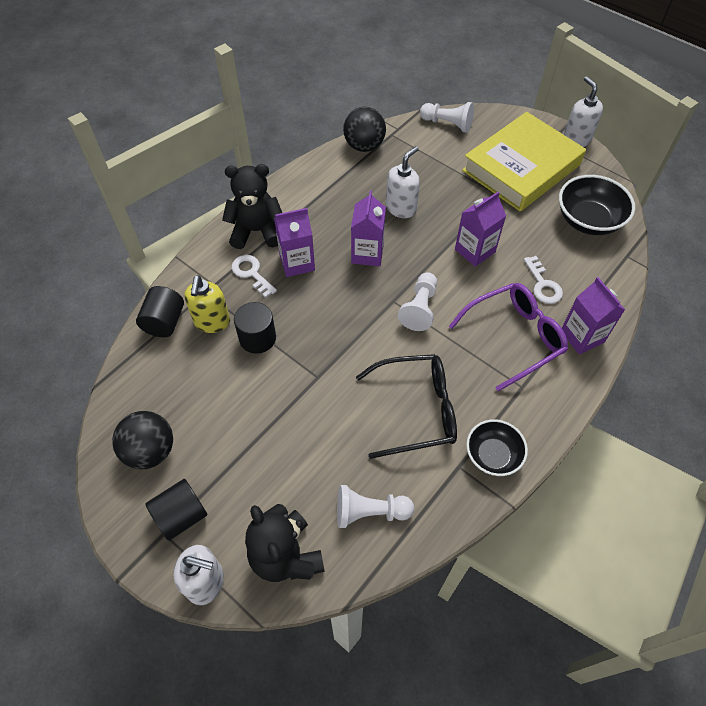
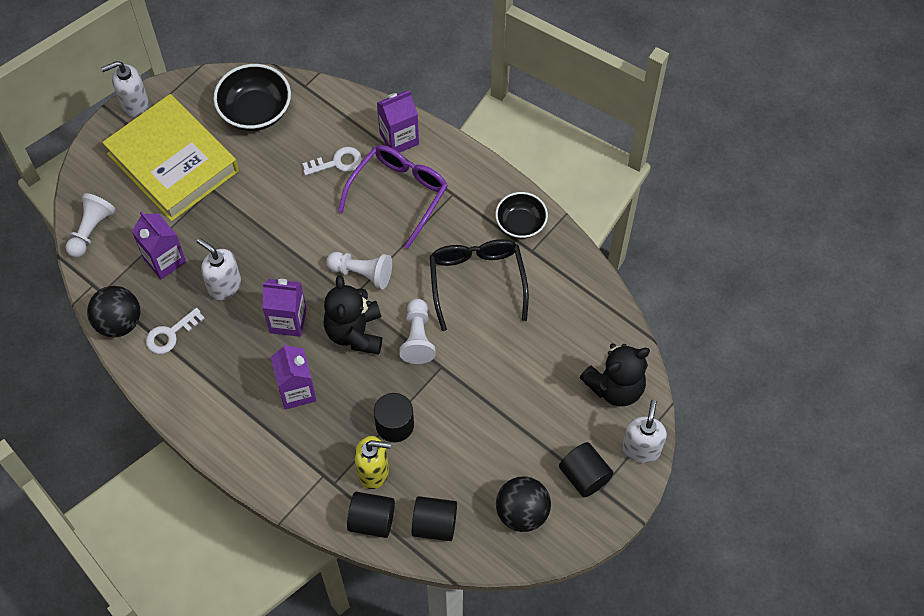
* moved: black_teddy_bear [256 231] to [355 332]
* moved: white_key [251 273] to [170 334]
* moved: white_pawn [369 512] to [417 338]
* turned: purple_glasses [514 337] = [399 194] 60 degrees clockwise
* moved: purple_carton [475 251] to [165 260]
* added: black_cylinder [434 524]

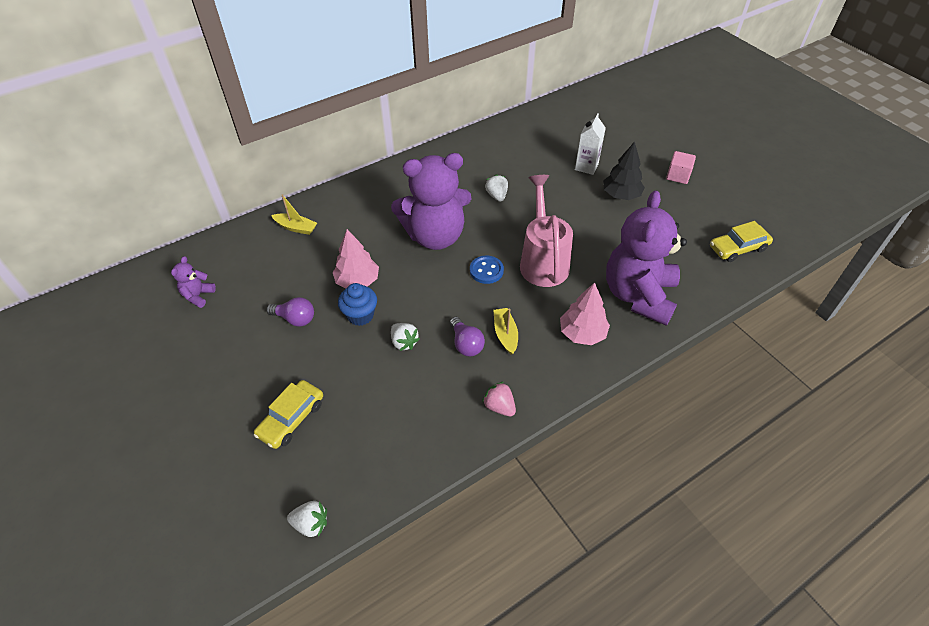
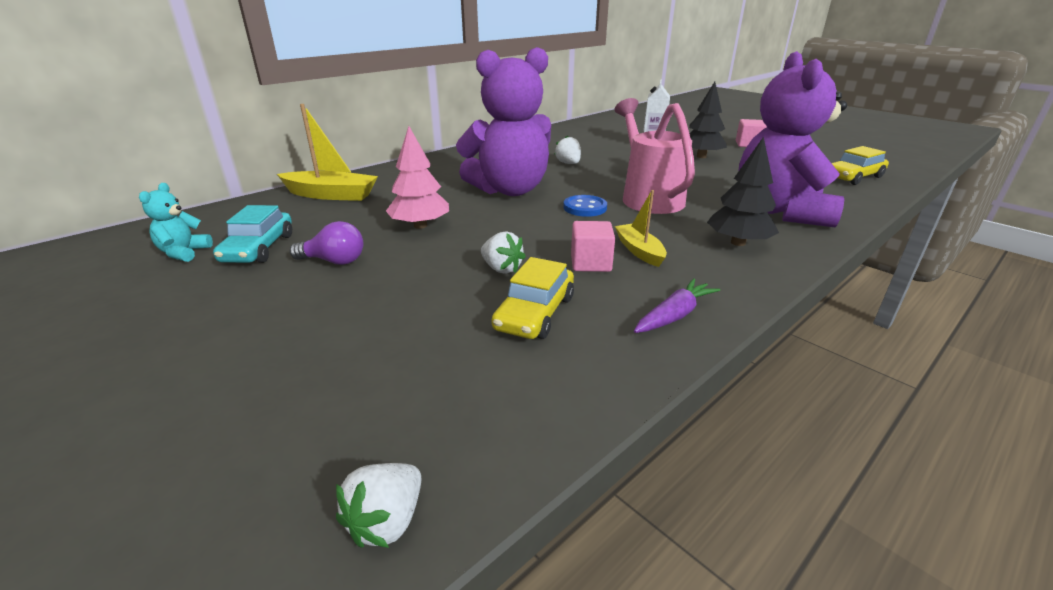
* recoloured: purple_teddy_bear [198 295] to turquoise_teddy_bear [184 253]
* moved: yellow_car [291 419] to [535 313]
* resized: yellow_boat [296 228] = [331 195] x1.64
* turned: white_strawberry [311 524] = [387 521] 120 degrees clockwise
* removed: blue_cupcake [360 315]
* replaced: purple_light_bulb [466 344] to pink_cube [590 263]
* replaced: pink_strawberry [499 406] to purple_carrot [674 315]
* recoloured: pink_tree [582 333] to black_tree [738 242]
* added: turquoise_car [259 248]

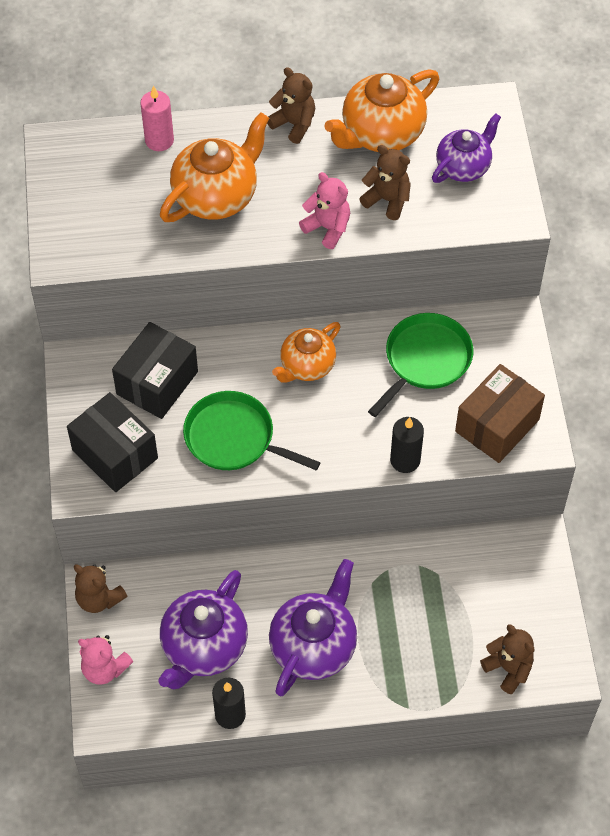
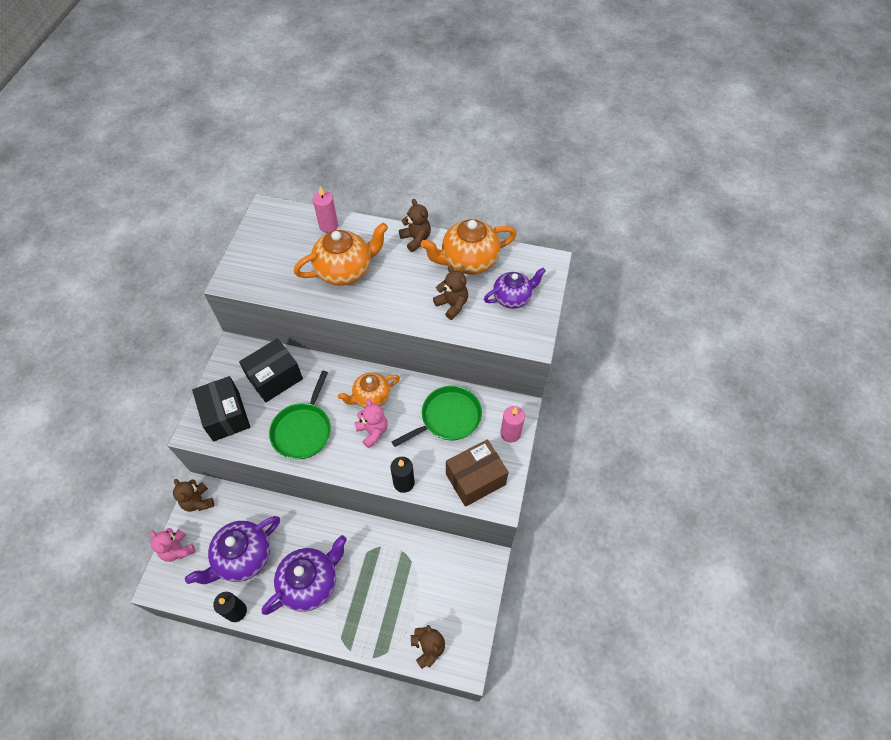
* turned: green_pan [234 438] = [303 430] 120 degrees counterclockwise
* moved: pink_teddy_bear [328 228] to [373 431]
* added: pink_candle [510 433]

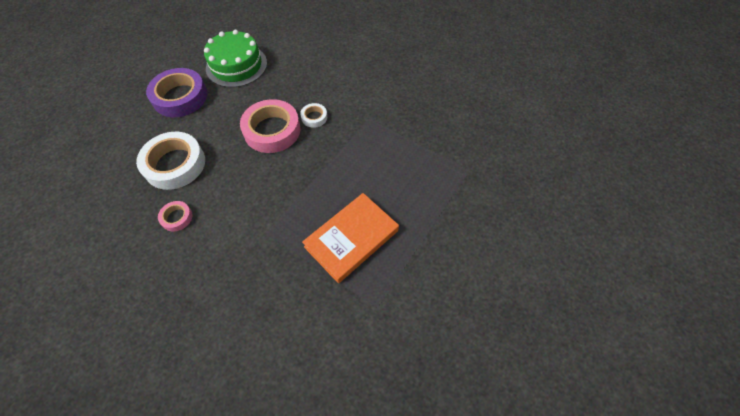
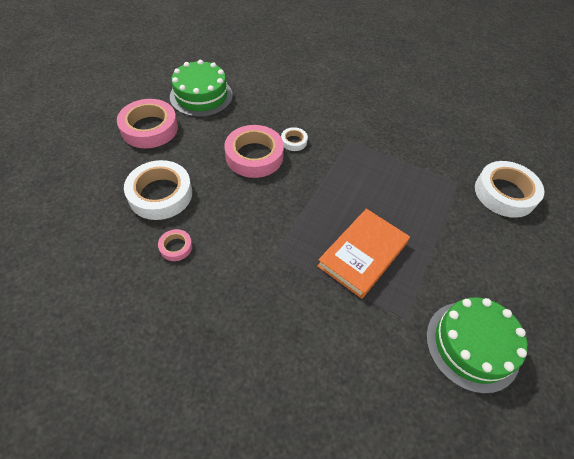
* recoloured: purple_tape [180 97] to pink_tape [149 128]
* added: green_cake [472 345]
* added: white_tape [504 193]

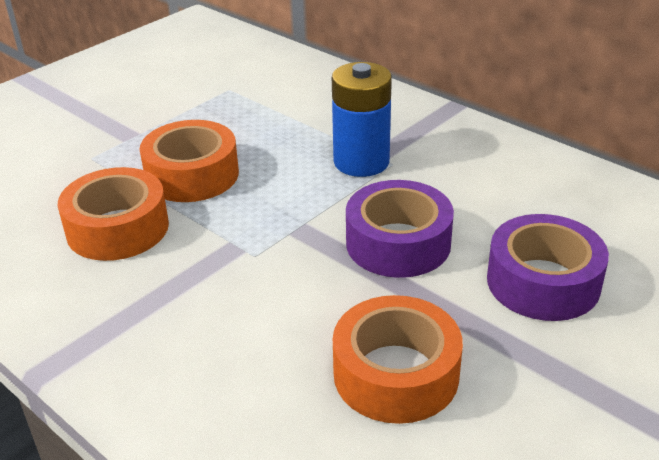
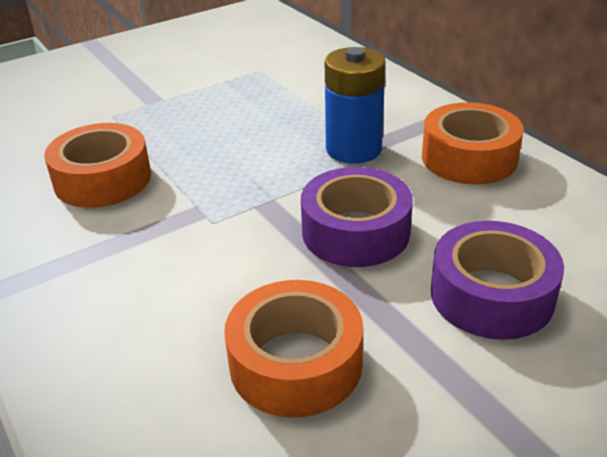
* moved: orange_tape [192 175] to [469 158]

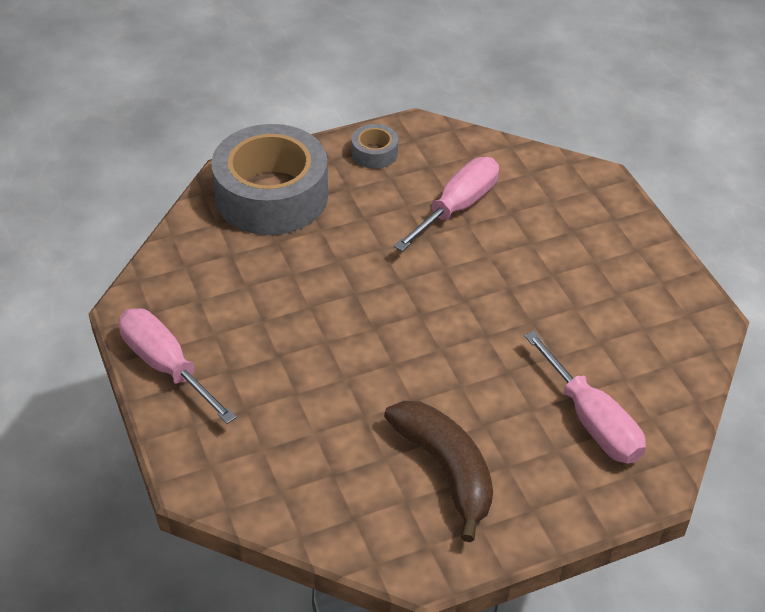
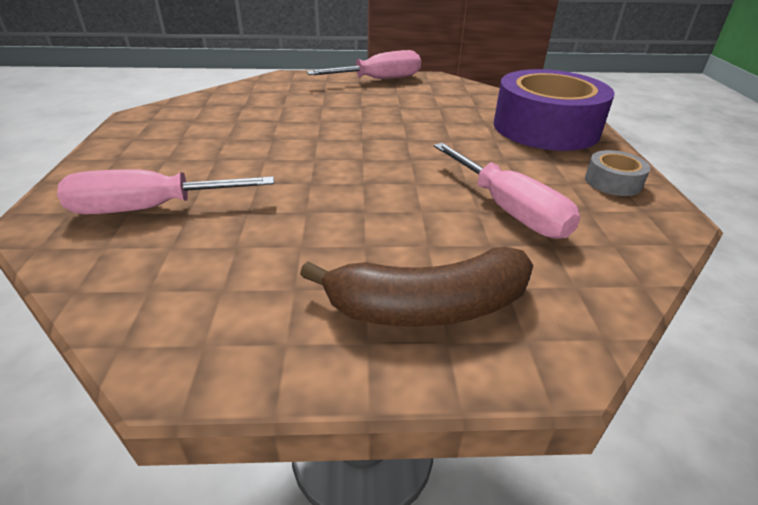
* recoloured: grey_tape [271 195] to purple_tape [545 128]
* moved: brown_banana [445 469] to [429 306]

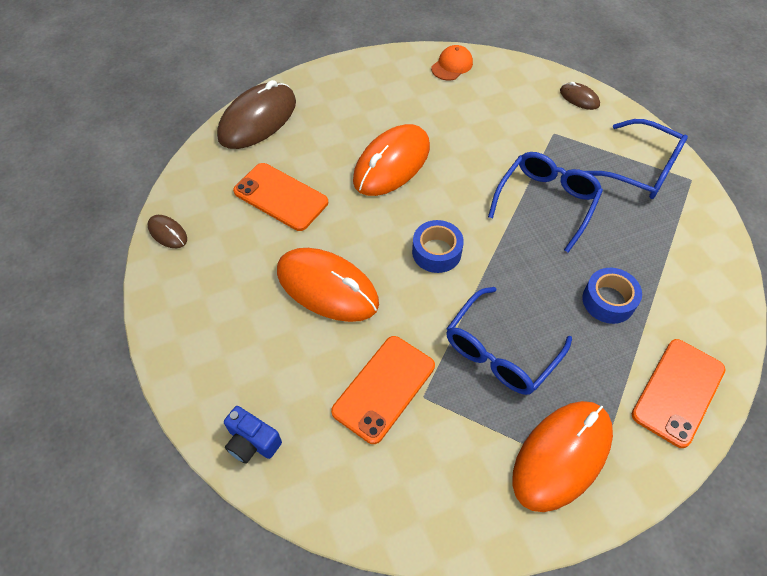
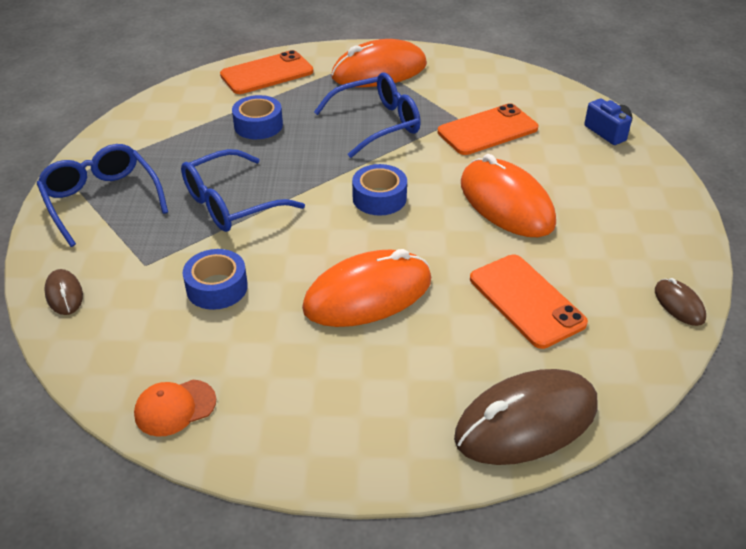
* added: blue_tape [217 287]

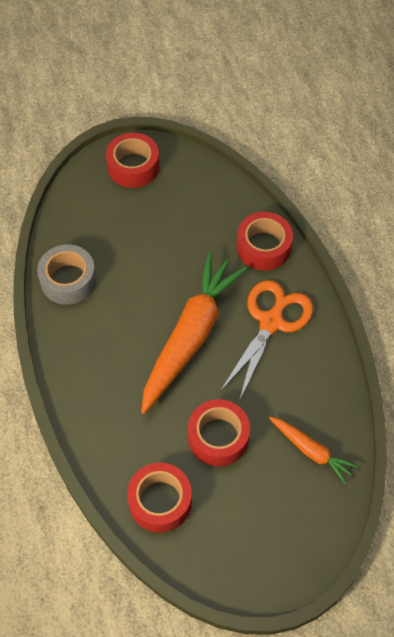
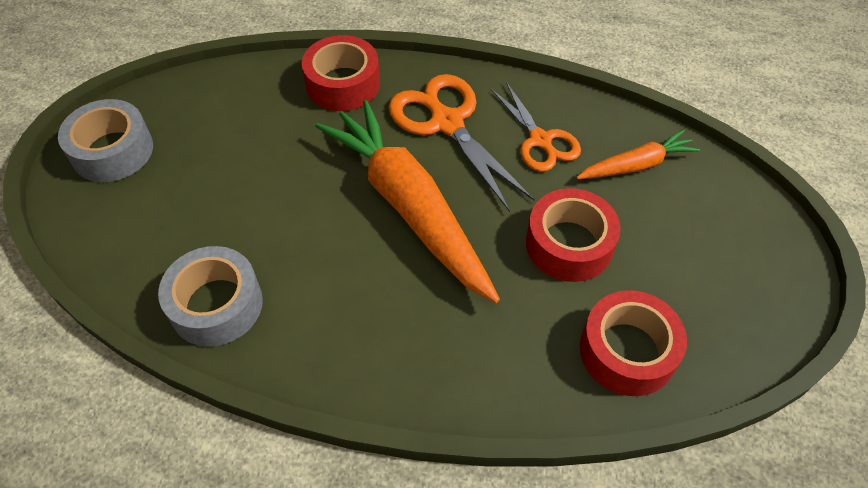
* recoloured: red_tape [133 166] to grey_tape [112 151]
* added: orange_scissors [540 140]

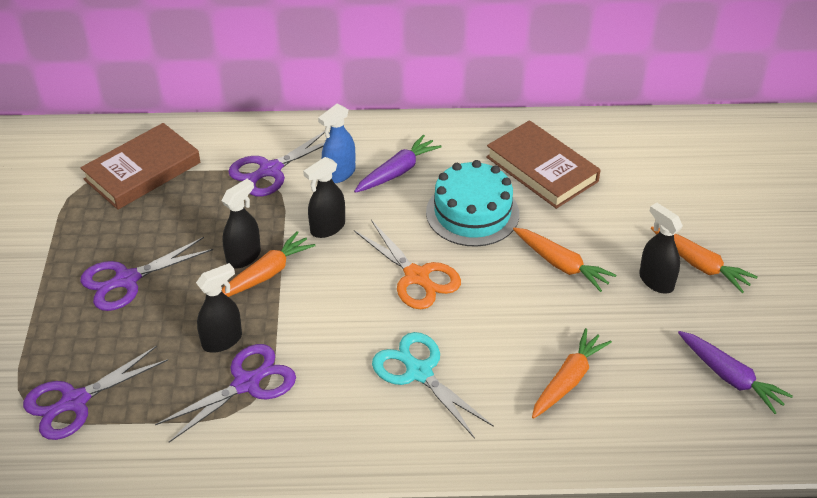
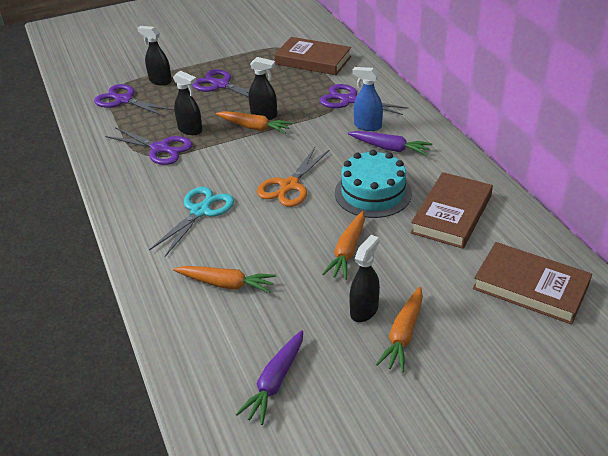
* moved: black_spray_bottle [327 228] to [160 81]
* added: brown_book [530 287]

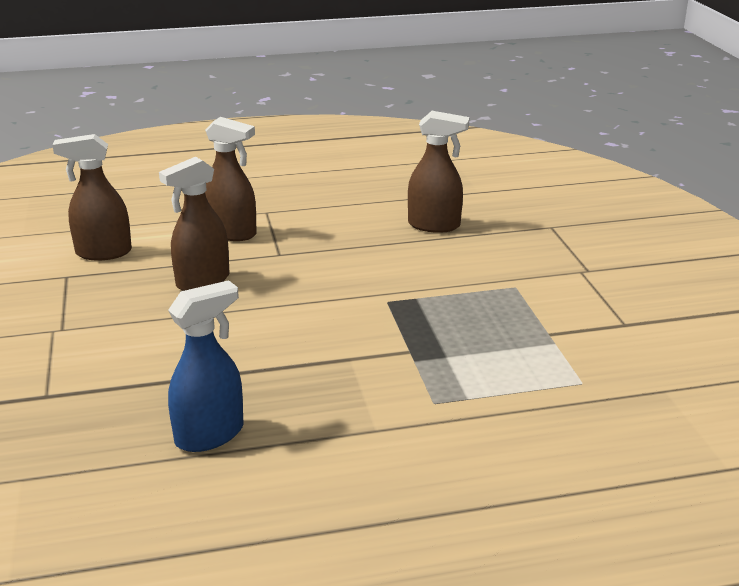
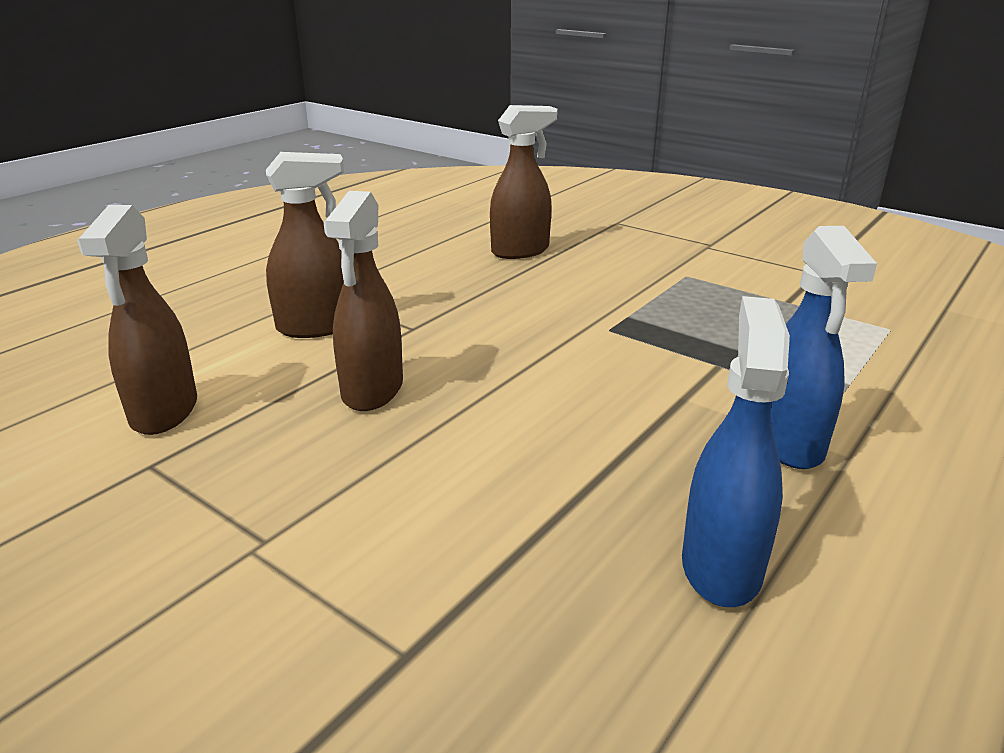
* turned: brown_spray_bottle [103 253] = [164 412] 45 degrees counterclockwise
* added: blue_spray_bottle [788 443]

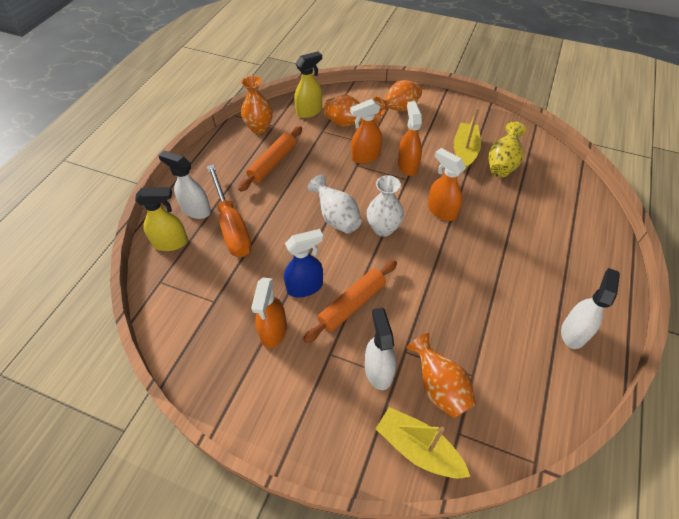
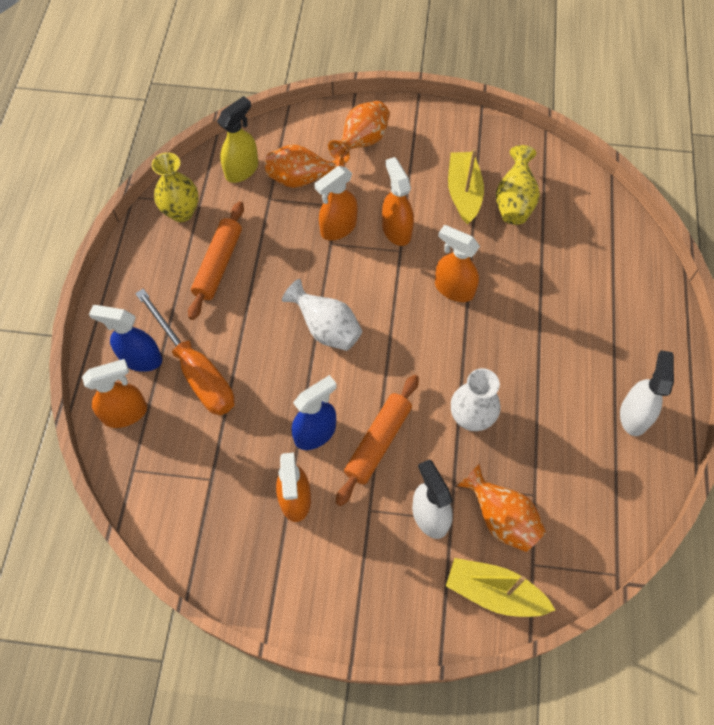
* recoloured: yellow_spray_bottle [171 243] to orange_spray_bottle [125 413]
* recoloured: white_spray_bottle [196 210] to blue_spray_bottle [140 359]
* recoloured: orange_vase [259 128] to yellow_vase [181 212]
* moved: white_vase [383 228] to [471 417]

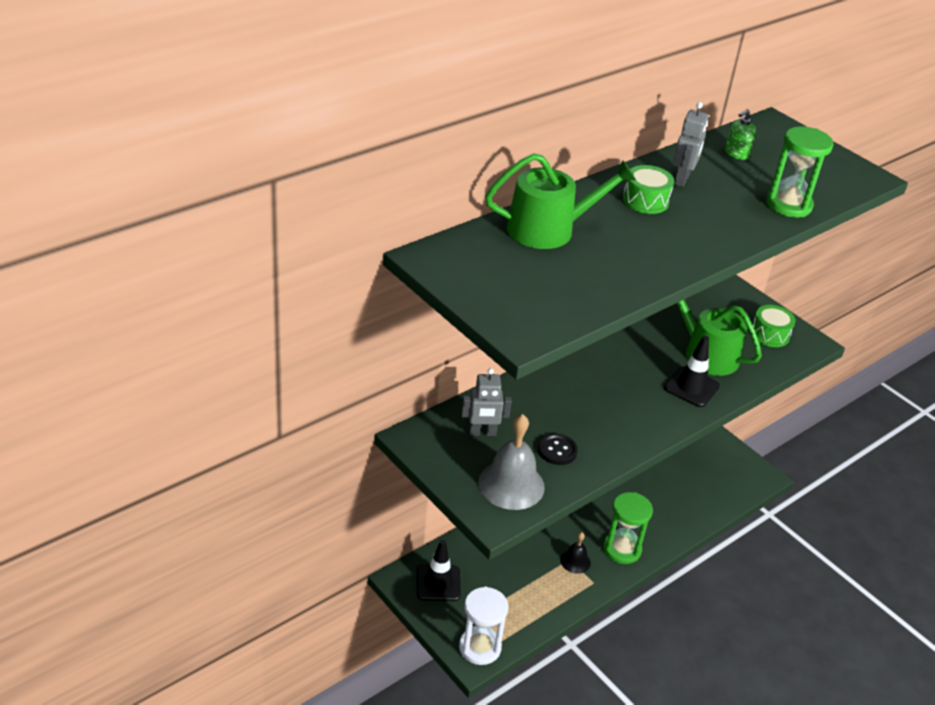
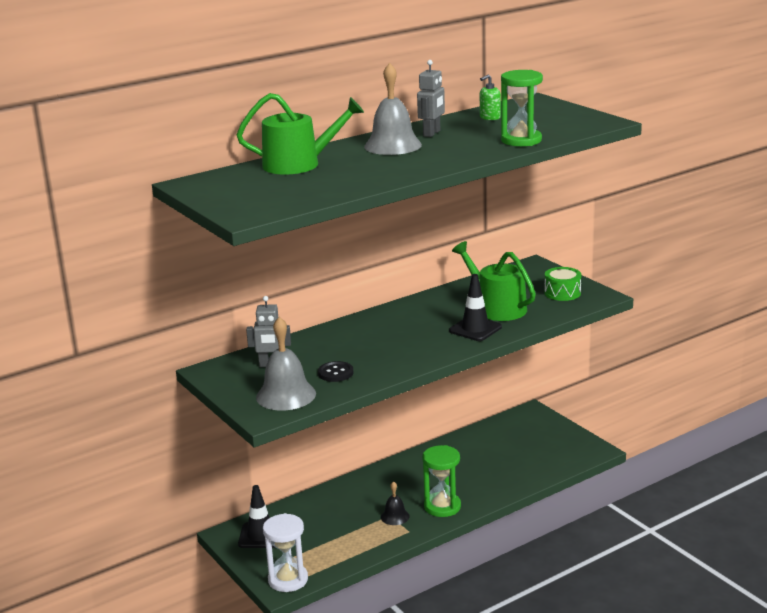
* replaced: green_drum [645 200] to grey_bell [392 145]

